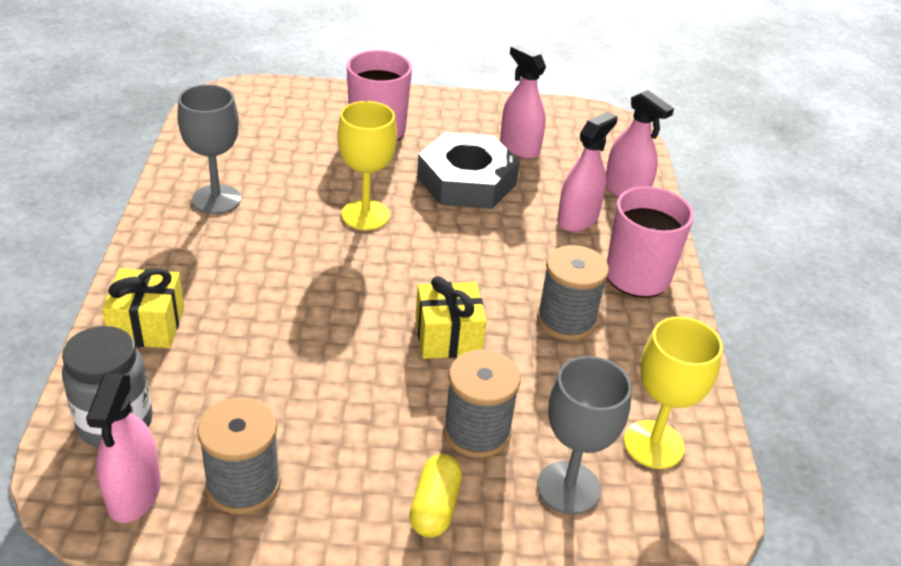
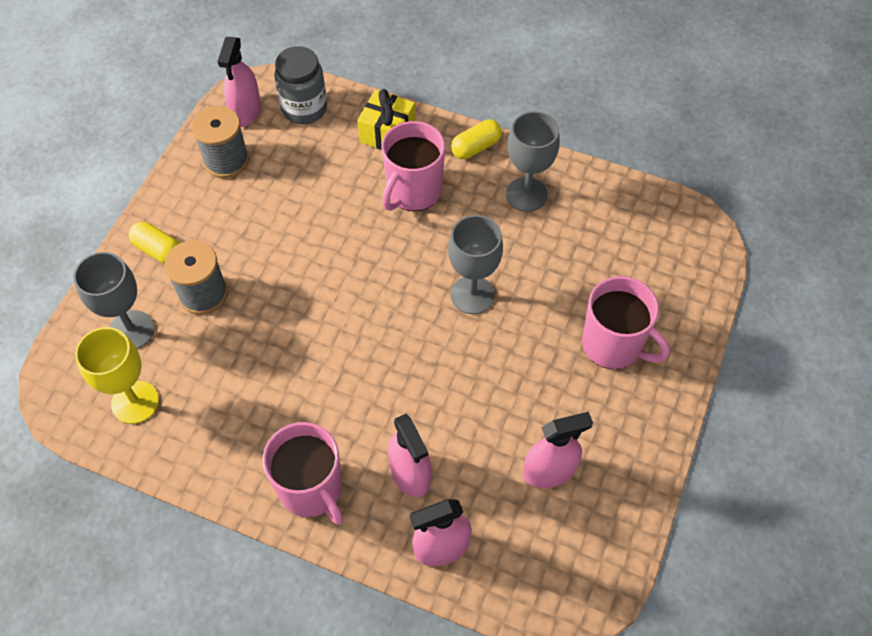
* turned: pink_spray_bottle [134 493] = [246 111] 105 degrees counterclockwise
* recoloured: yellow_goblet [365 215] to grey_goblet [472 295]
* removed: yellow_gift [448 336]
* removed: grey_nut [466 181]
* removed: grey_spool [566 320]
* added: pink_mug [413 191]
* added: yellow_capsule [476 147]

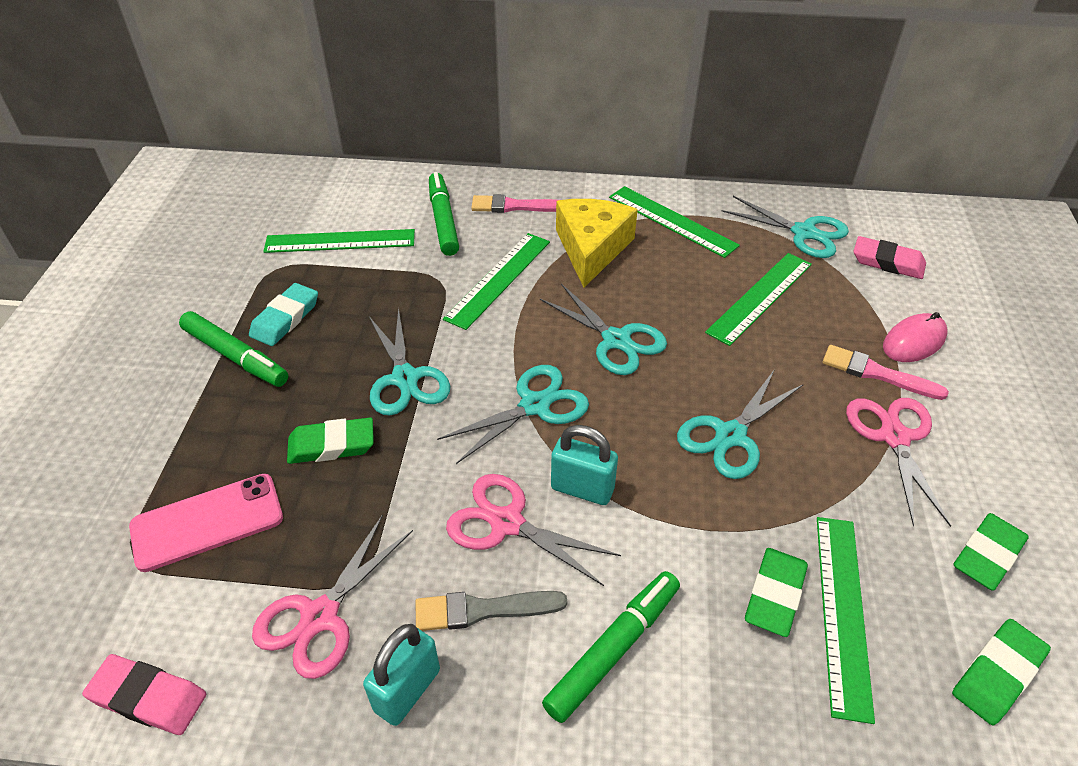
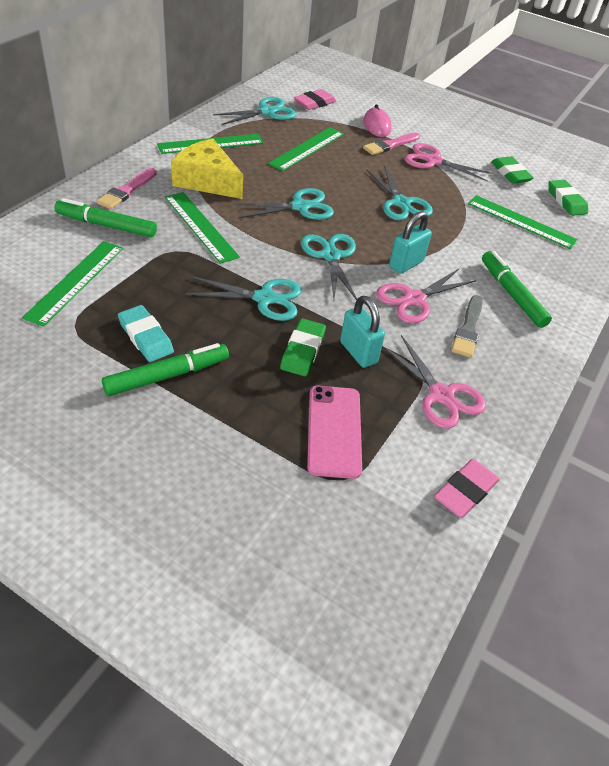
* moved: turquoise_padlock [407 690] to [358 352]
* turned: green_ruler [760 297] = [307 148] 60 degrees clockwise
* removed: green_eraser [774 594]

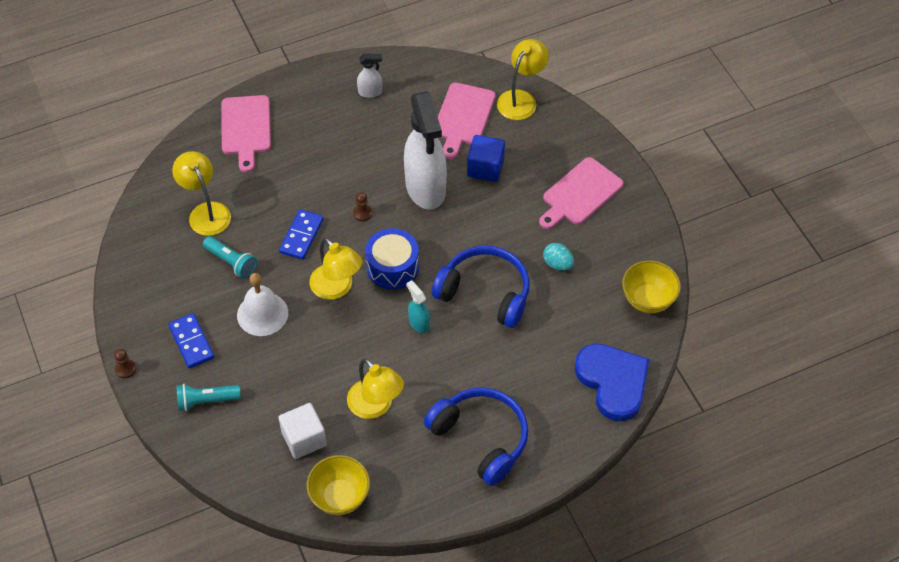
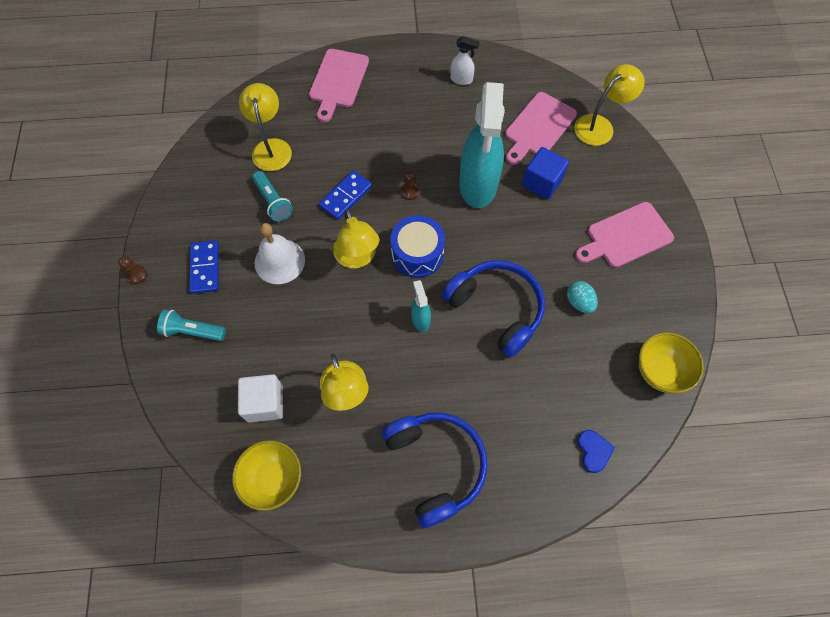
* recoloured: white_spray_bottle [425 188] to turquoise_spray_bottle [478 186]
* resized: blue_heart [613 382] = [593 451] x0.45

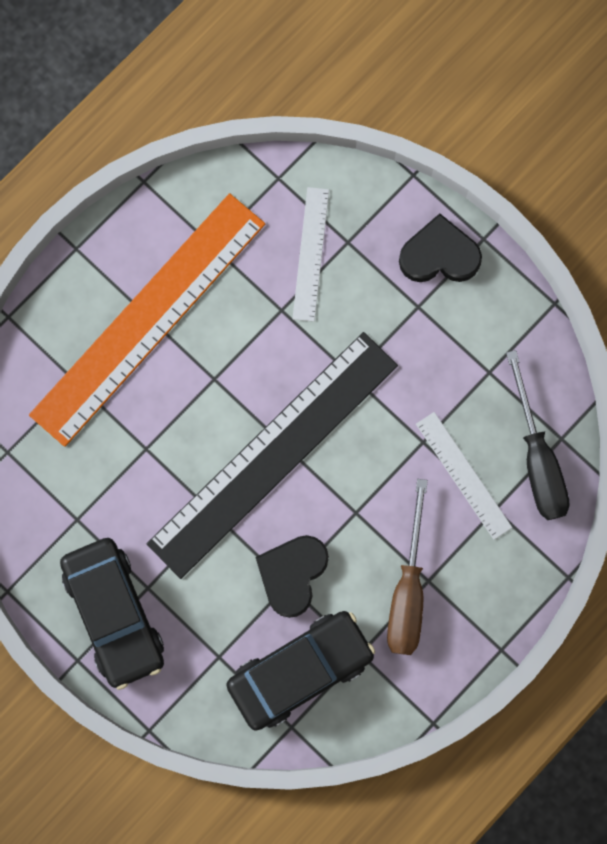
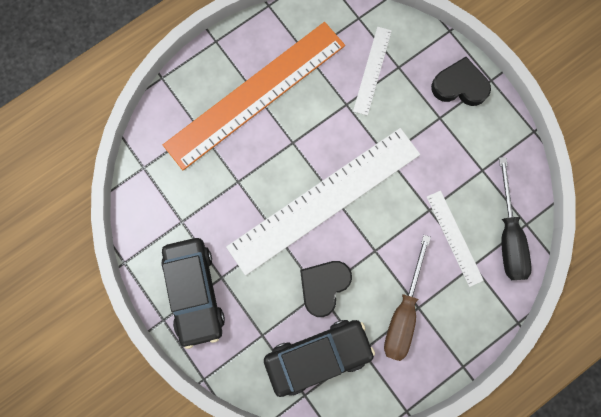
* recoloured: black_ruler [273 454] to white_ruler [324 200]

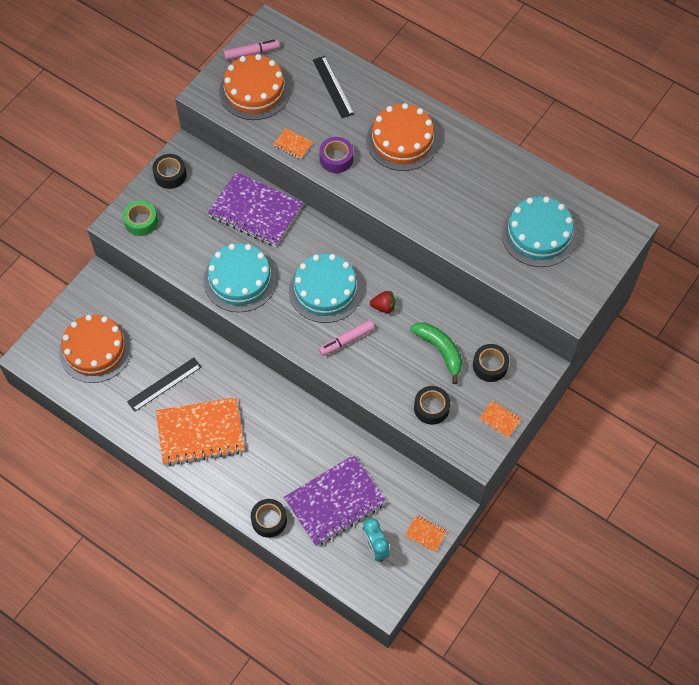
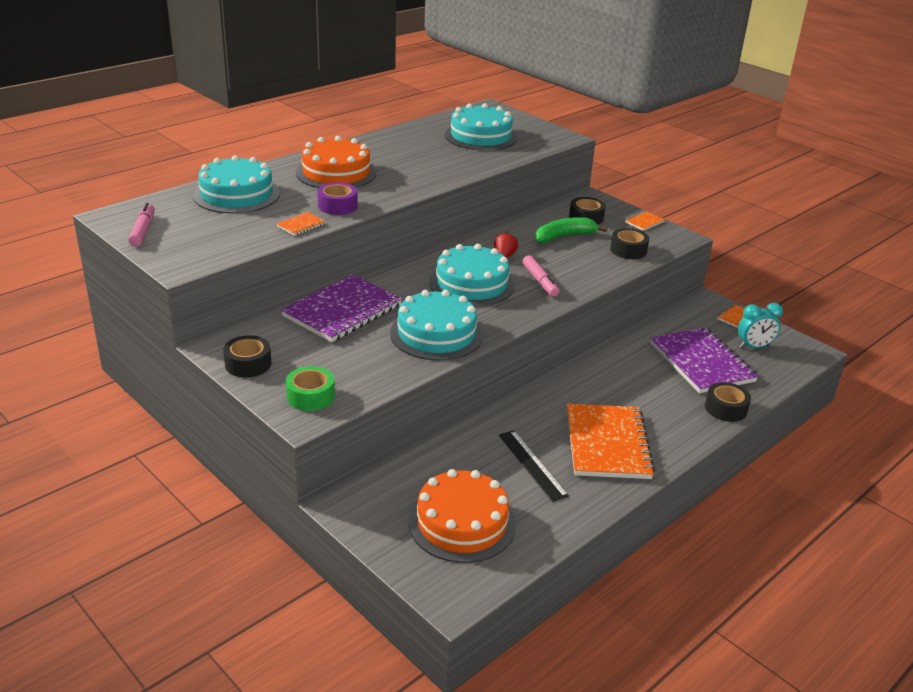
* removed: orange_cake [254 91]
* replaced: black_ruler [333 87] to turquoise_cake [236 194]

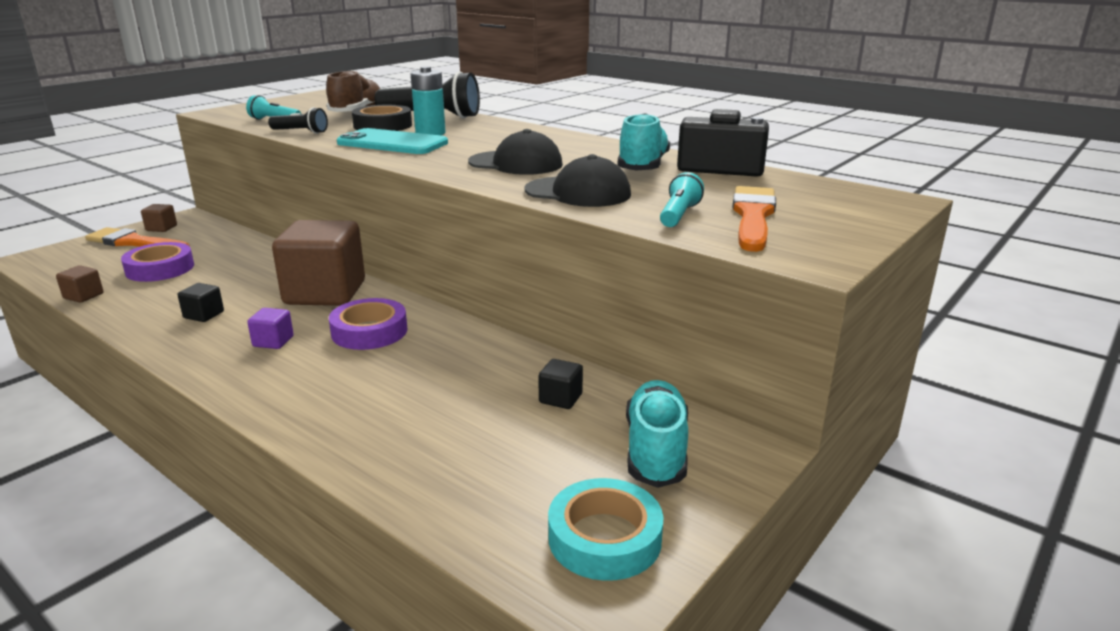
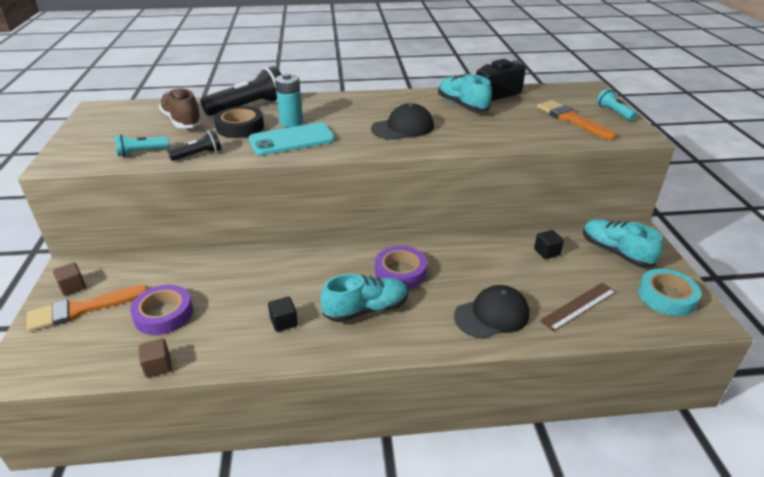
* replaced: purple_cube [273 341] to turquoise_shoe [366 309]
* removed: brown_cube [325 293]
* moved: black_cap [578 192] to [492 315]
* moved: turquoise_flashlight [678 215] to [614 112]
* added: brown_ruler [579 306]

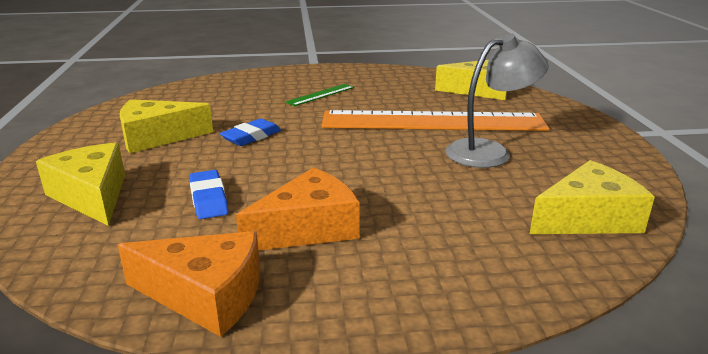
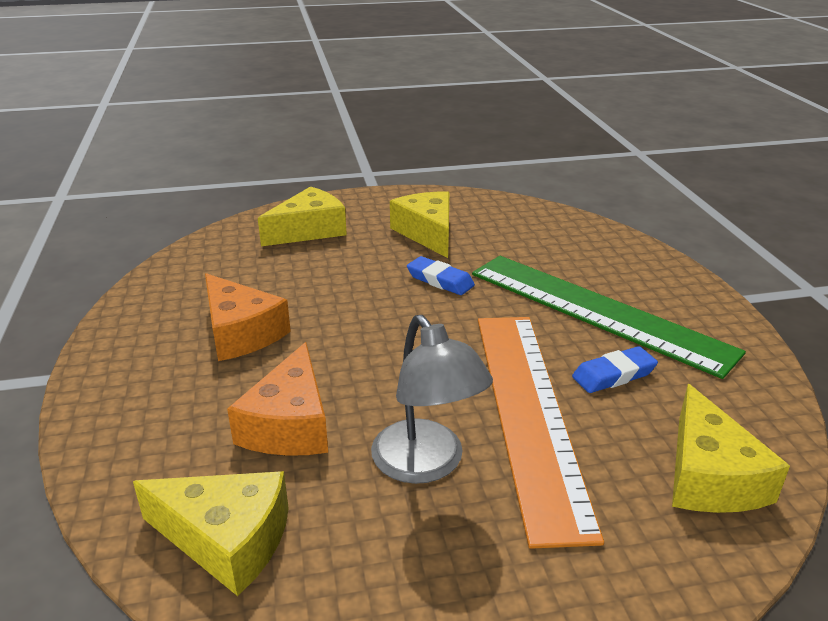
* moved: orange_cheese [206 295] to [290 424]
* moved: blue_eraser [208 199] to [613 375]
* resized: green_ruler [321 95] = [597 311] x2.49
* turned: yellow_cheese [587 218] = [227 539] 45 degrees counterclockwise

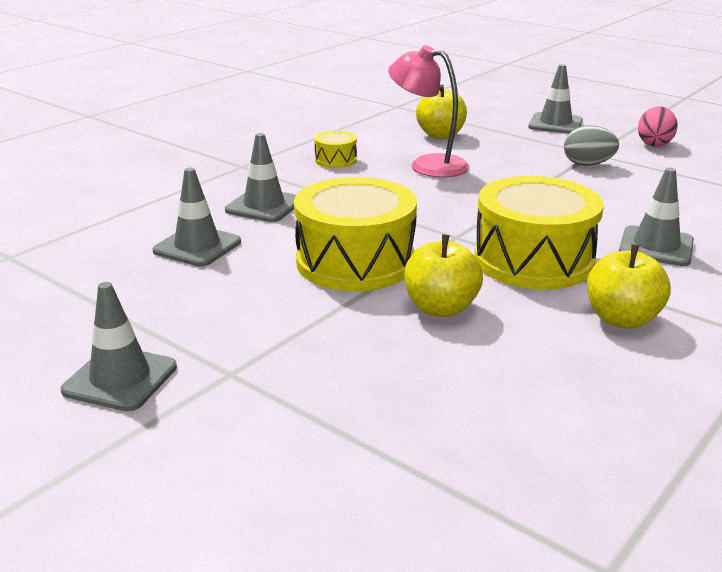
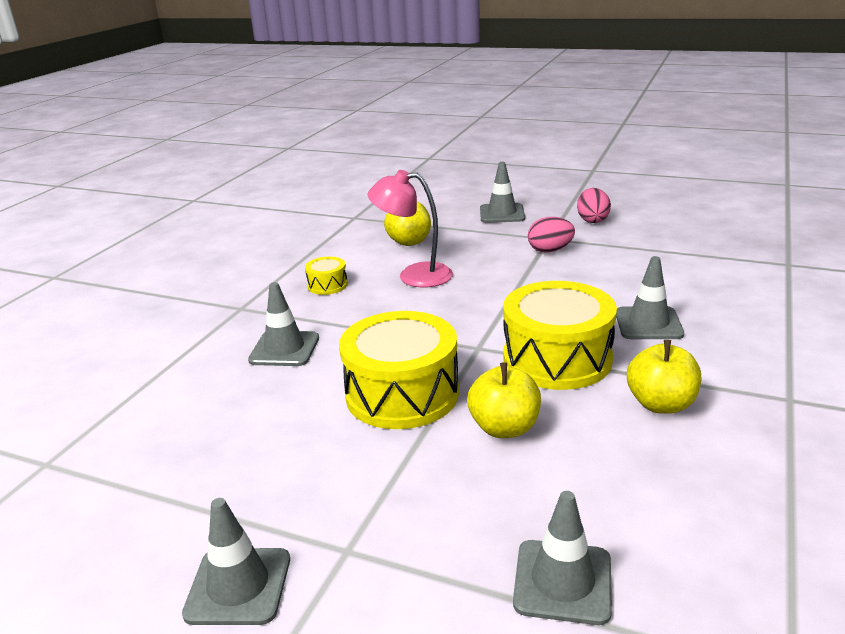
* moved: grey_traffic_cone [197 246] to [562 581]
* recoloured: grey_egg [587 164] to pink_egg [550 250]

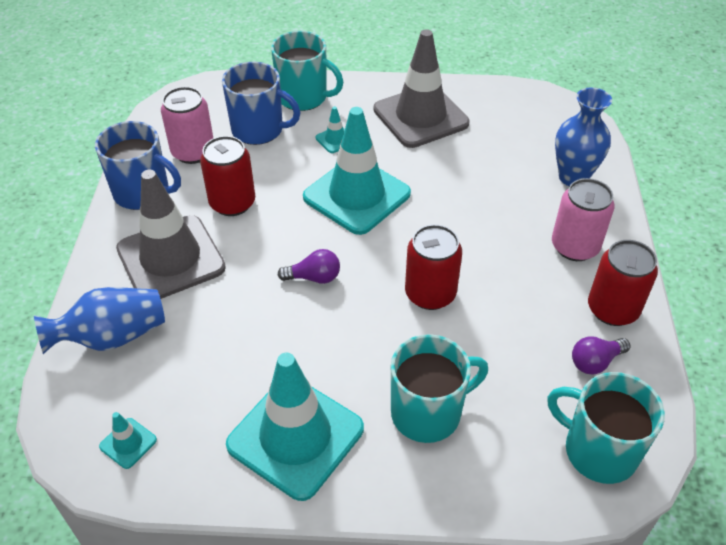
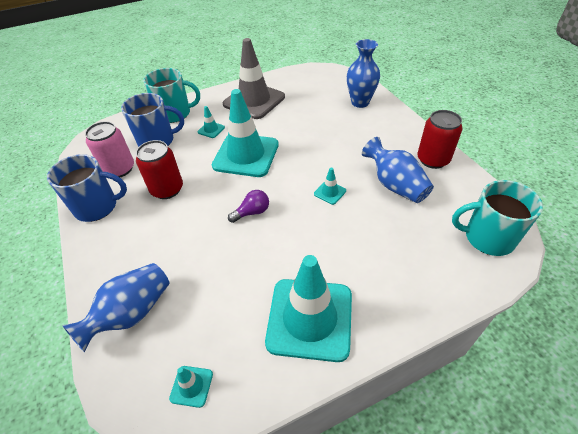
* removed: grey_traffic_cone [171 258]
* removed: turquoise_mug [428 412]
* replaced: red_can [430 294] to turquoise_traffic_cone [330 192]
* removed: pink_can [575 247]
* removed: purple_light_bulb [595 362]
* added: blue_vase [395 185]

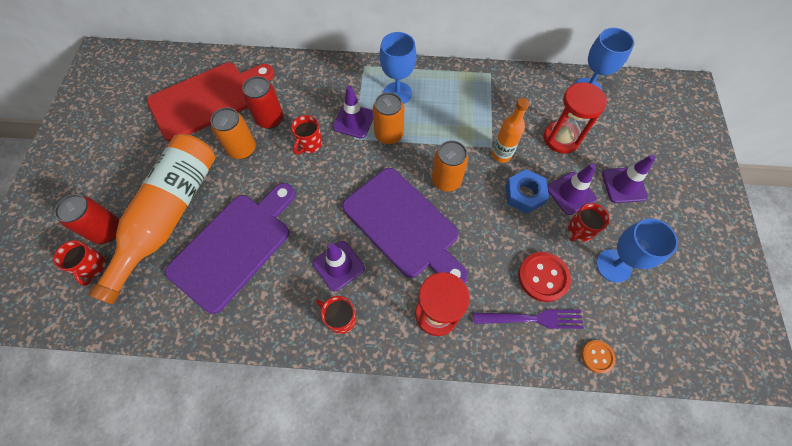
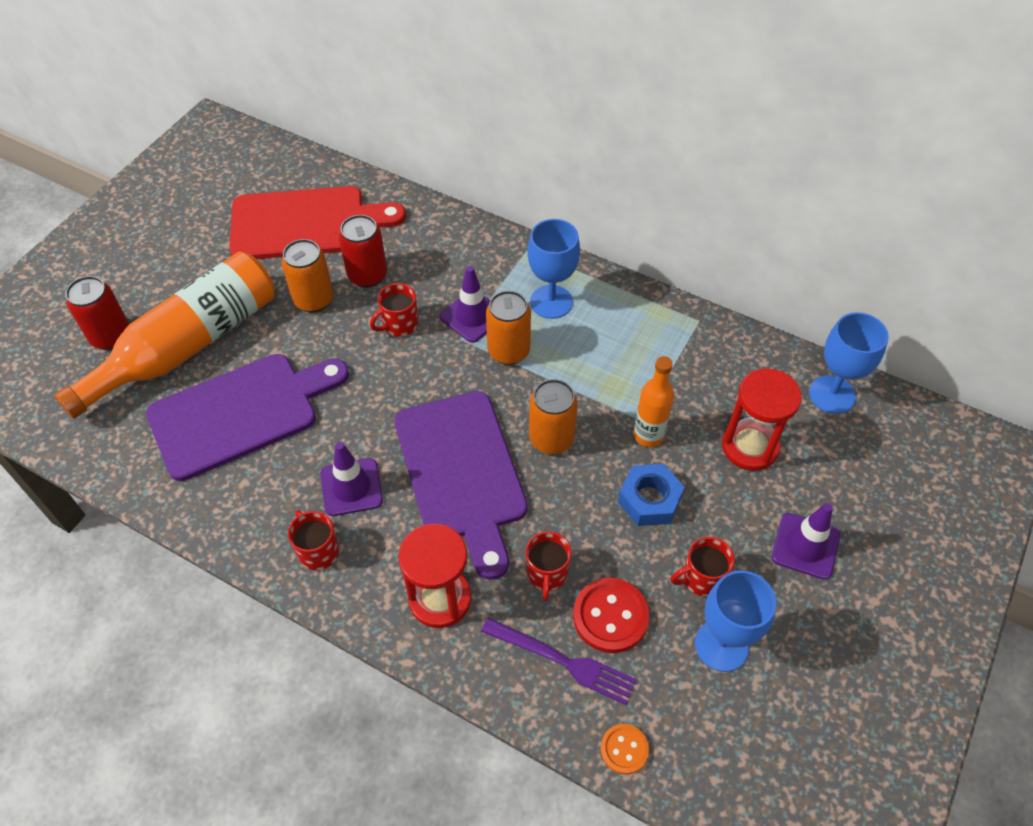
* moved: red_mug [92 266] to [547 574]
* removed: purple_traffic_cone [571 193]

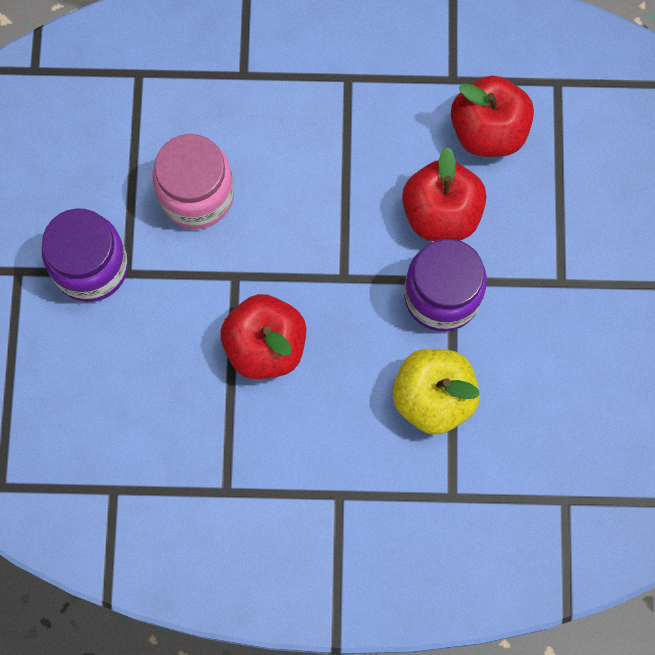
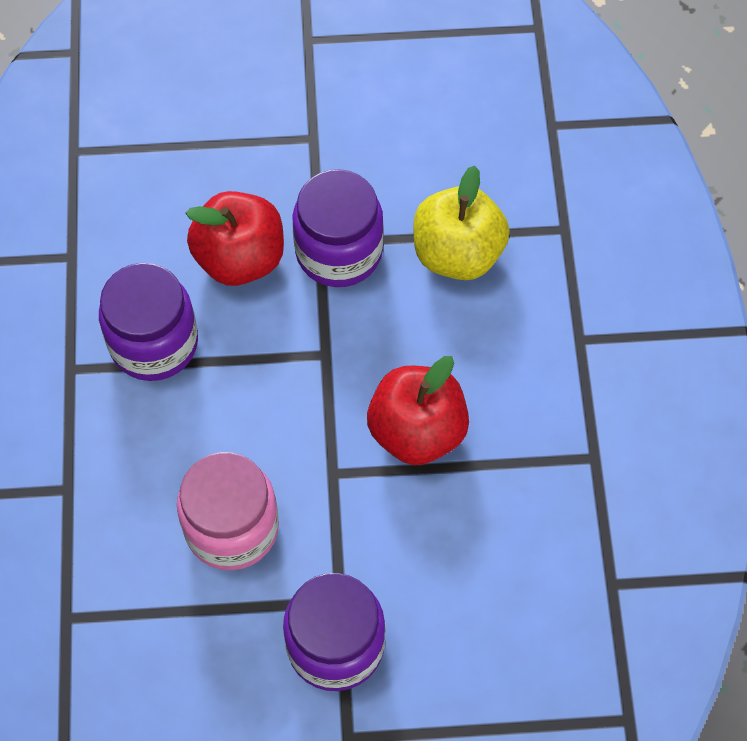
* removed: red_apple [488 131]
* added: purple_jar [154 343]

